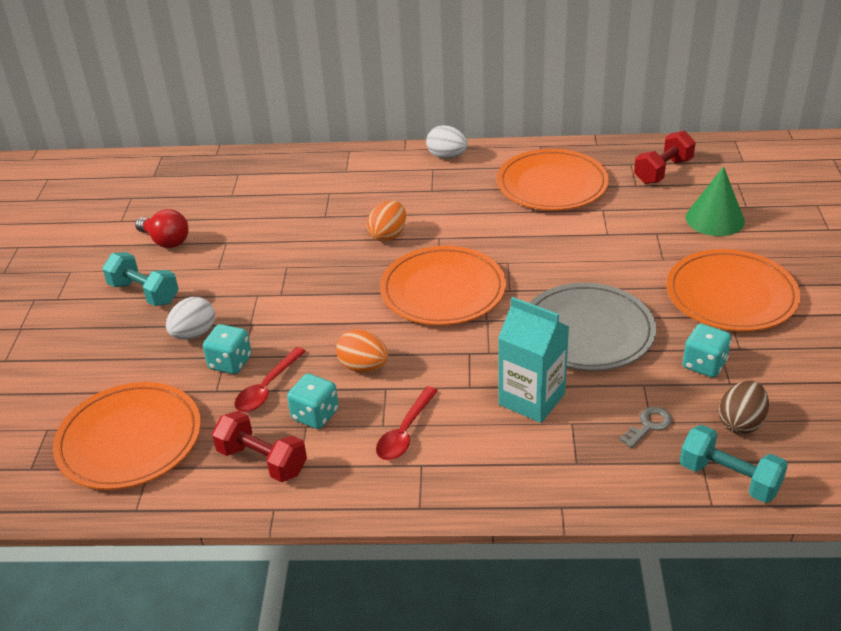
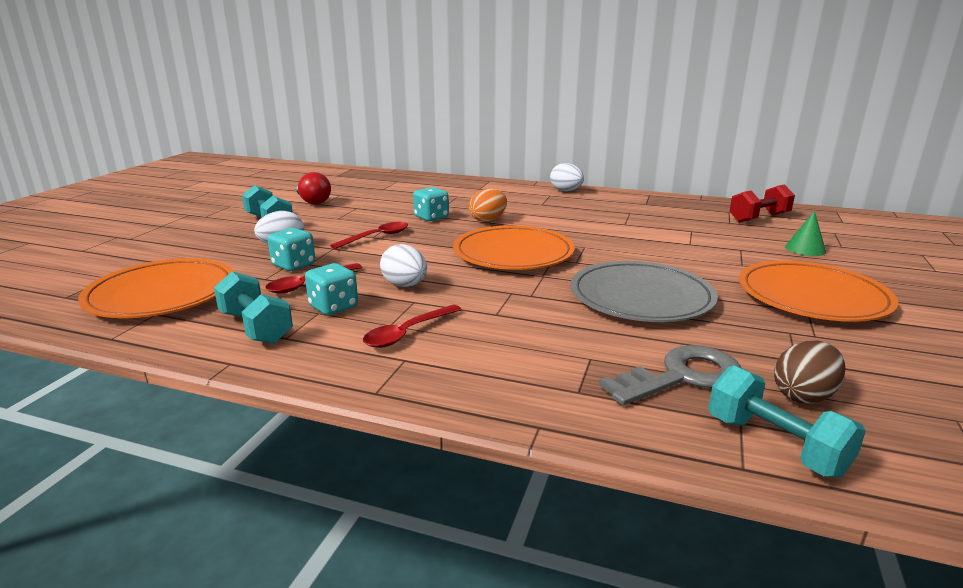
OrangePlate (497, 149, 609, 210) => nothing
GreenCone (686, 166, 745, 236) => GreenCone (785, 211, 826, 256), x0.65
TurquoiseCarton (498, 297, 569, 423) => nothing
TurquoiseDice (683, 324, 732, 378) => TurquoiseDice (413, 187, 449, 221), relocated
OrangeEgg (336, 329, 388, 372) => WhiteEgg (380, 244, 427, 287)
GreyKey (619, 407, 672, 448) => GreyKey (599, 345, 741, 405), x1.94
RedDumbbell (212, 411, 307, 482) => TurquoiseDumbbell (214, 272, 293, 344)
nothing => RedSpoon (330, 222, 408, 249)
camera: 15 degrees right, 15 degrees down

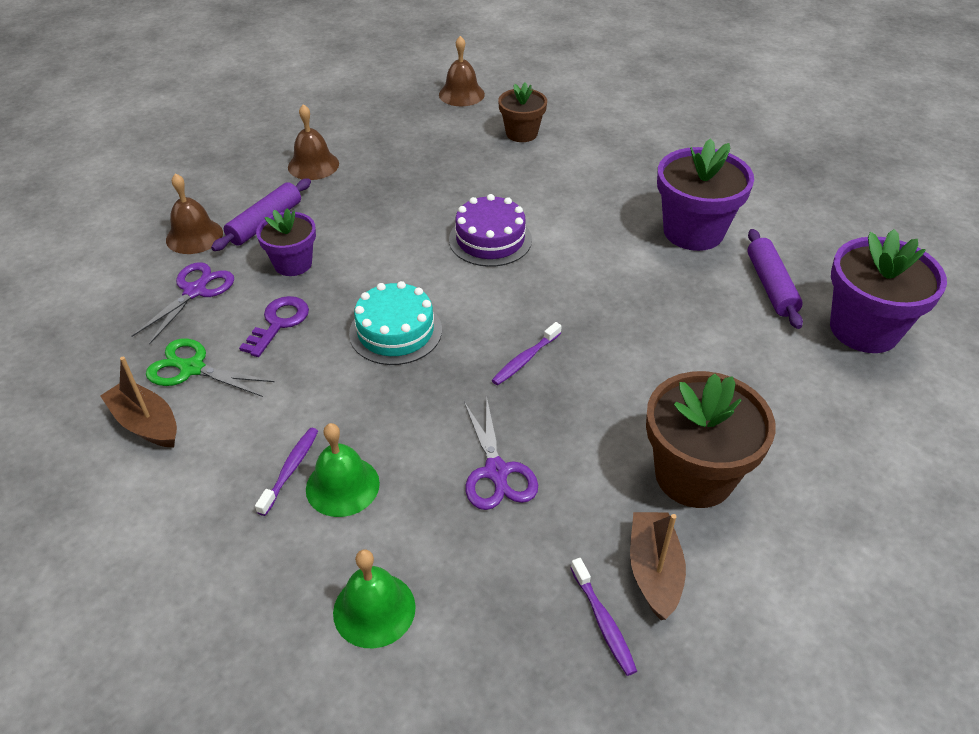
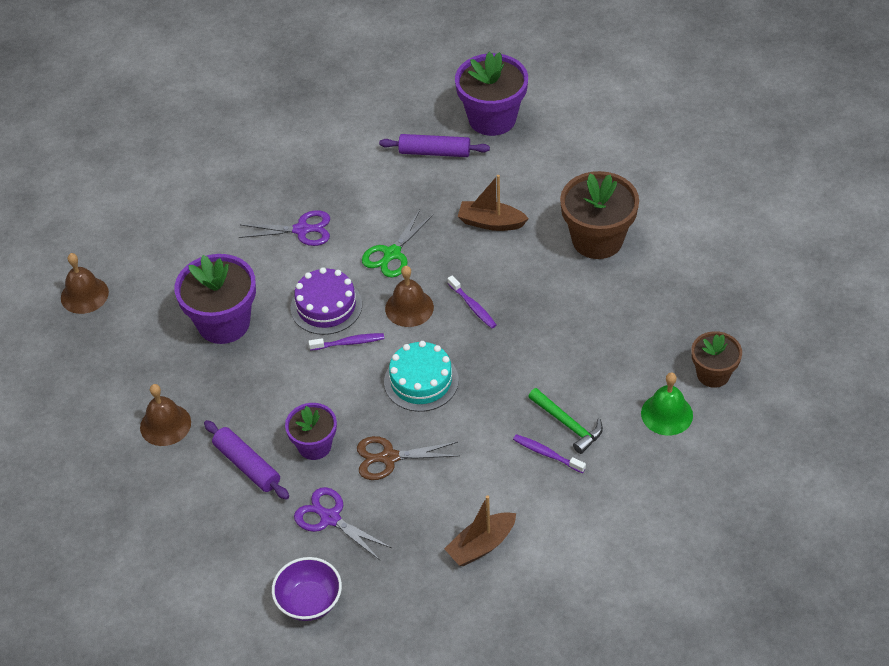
BrownFlowerPot (498, 82, 547, 142) => BrownFlowerPot (691, 331, 742, 388), relocated
PurpleFlowerPot (657, 138, 754, 251) => PurpleFlowerPot (174, 254, 256, 344), relocated
BrownBell (166, 173, 223, 254) => BrownBell (385, 266, 434, 327), relocated
PurpleKey (239, 296, 309, 357) => BrownScissors (357, 436, 460, 480)
GreenScissors (146, 338, 275, 397) => GreenScissors (362, 210, 433, 278), relocated
PurpleScissors (464, 400, 538, 510) => PurpleScissors (239, 210, 330, 246), relocated
GreenBell (306, 423, 380, 517) => GreenHammer (528, 388, 603, 454)
BrownBoat (630, 512, 686, 620) => BrownBoat (458, 175, 529, 231), relocated
PurpleToothbrush (571, 558, 637, 676) => PurpleToothbrush (308, 333, 384, 351), relocated
nothing => PurpleBowl (272, 557, 342, 621)
camera: 75 degrees left, 5 degrees up

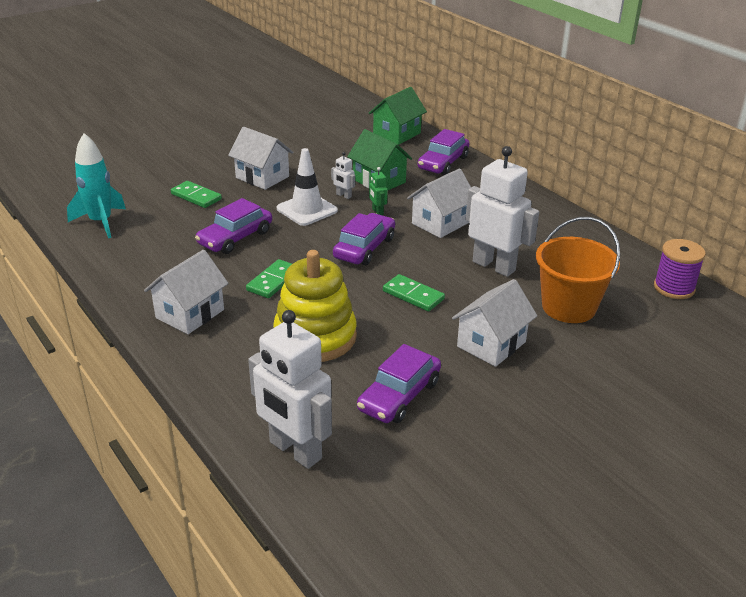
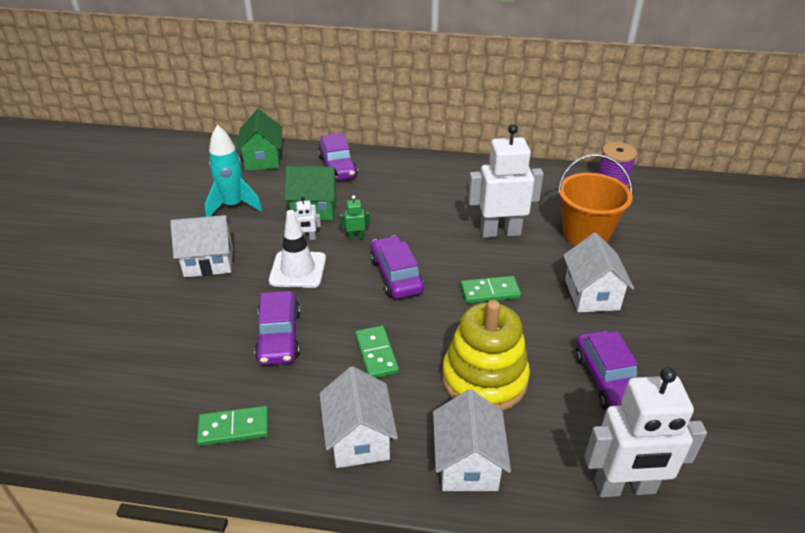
TurquoiseRocket (67, 133, 126, 238) => TurquoiseRocket (205, 125, 262, 217), relocated
GreenRobot (369, 167, 388, 215) => GreenRobot (340, 195, 370, 240), 150 degrees clockwise
WhiteHouse (407, 168, 471, 238) => WhiteHouse (433, 389, 511, 491), relocated
GreenDomino (171, 181, 222, 208) => GreenDomino (197, 406, 269, 446), relocated
camera: 45 degrees left, 5 degrees up

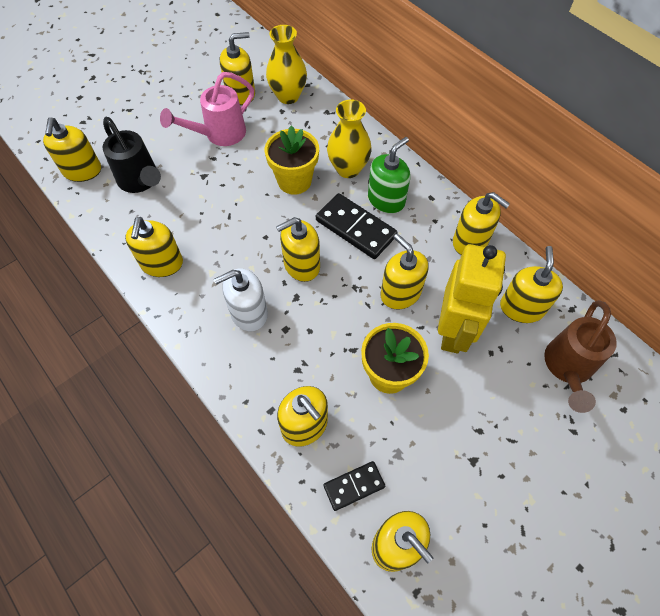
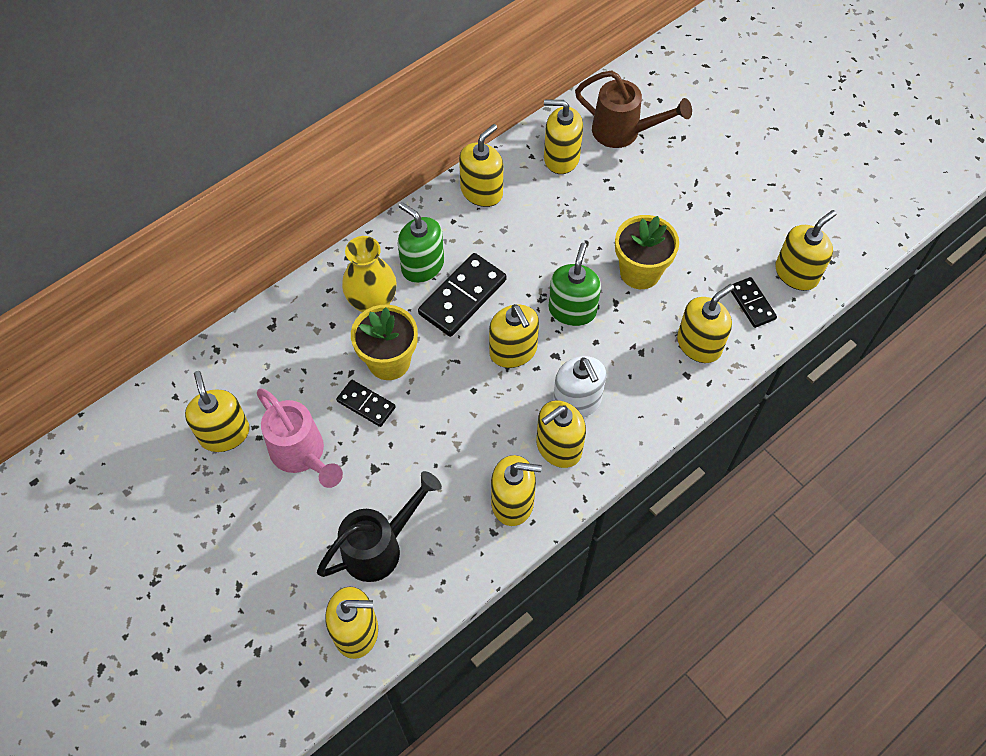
YellowVase (266, 25, 307, 104) => nothing
YellowSoapDispenser (381, 234, 429, 309) => YellowSoapDispenser (536, 400, 586, 468), relocated
YellowRobot (438, 244, 506, 353) => nothing
nothing => GreenSoapDispenser (548, 243, 601, 326)
nothing => BlackDomino (336, 380, 396, 427)
camera: 90 degrees left, 0 degrees up

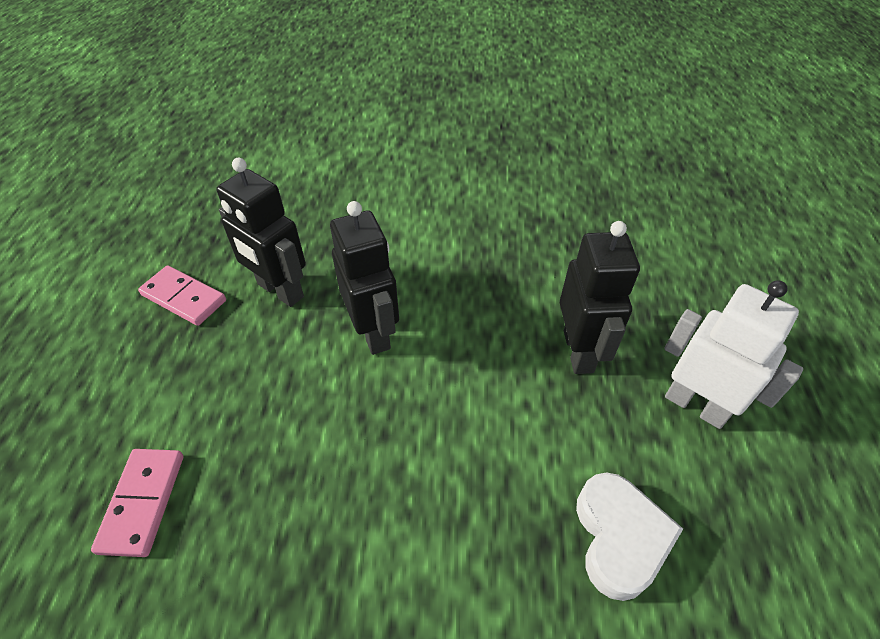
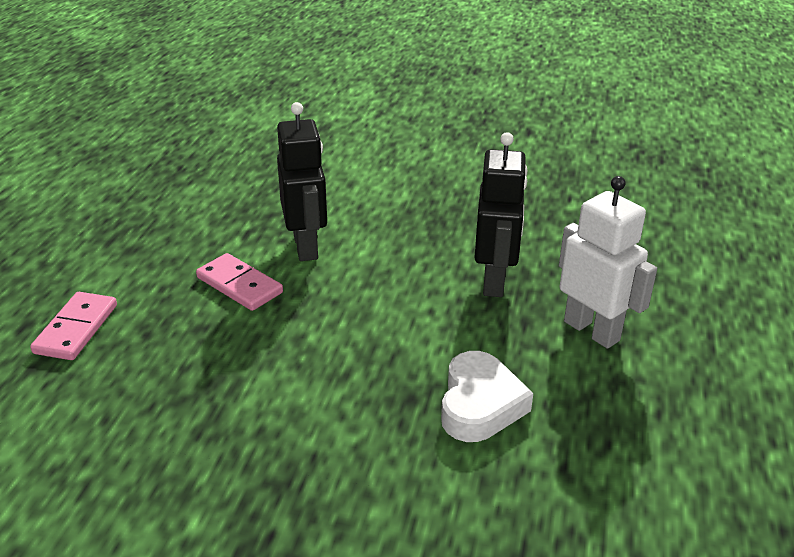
BlackRobot (216, 158, 306, 307) => nothing
PinkDomino (138, 265, 226, 326) => PinkDomino (196, 253, 283, 311), relocated
camera: 10 degrees right, 15 degrees down

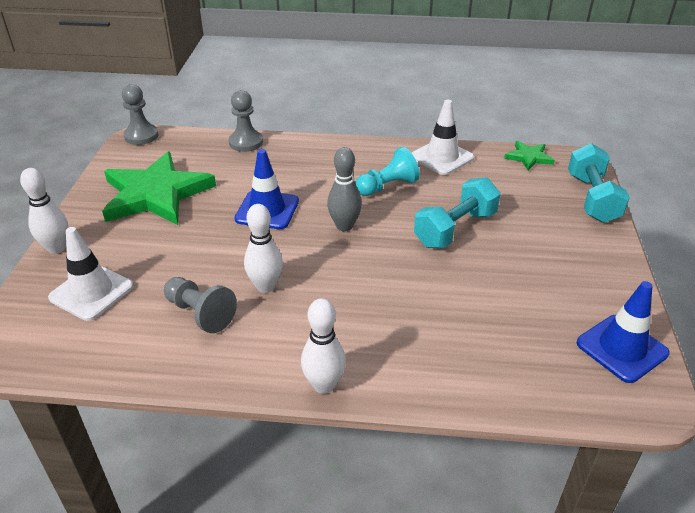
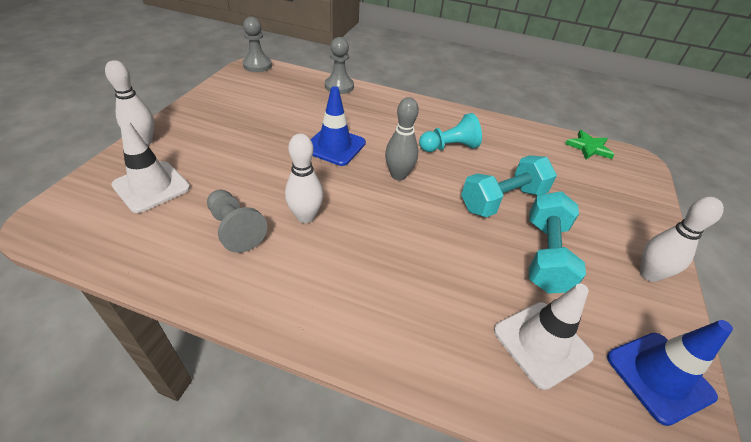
WhiteTrafficCone (412, 100, 474, 175) => WhiteTrafficCone (494, 284, 594, 390), relocated
TurquoiseDumbbell (568, 143, 630, 223) => TurquoiseDumbbell (529, 191, 586, 294), relocated
GreenStar (102, 152, 216, 225) => nothing
WhiteBowlingPin (301, 298, 346, 394) => WhiteBowlingPin (640, 197, 724, 282), relocated
camera: 10 degrees right, 5 degrees up

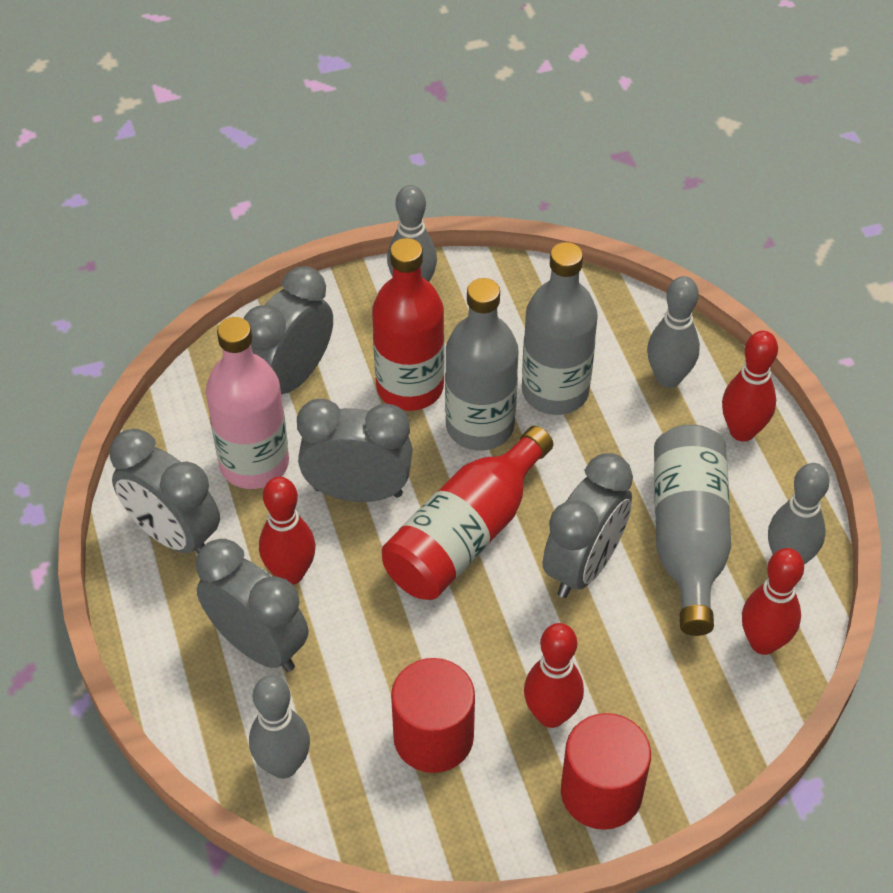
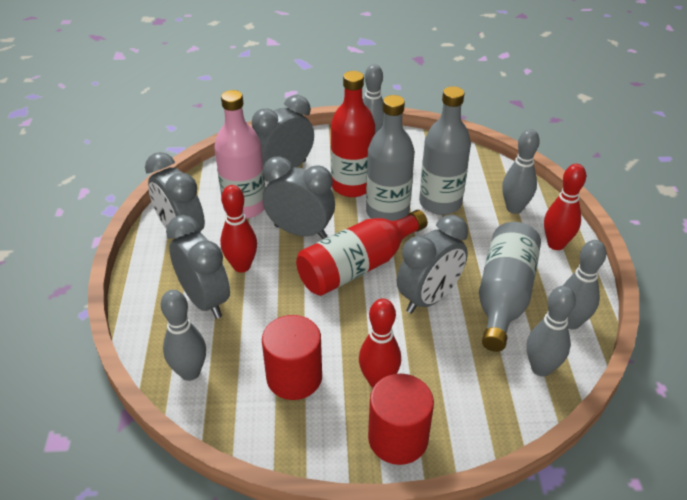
RedBowlingPin (742, 548, 804, 655) => GreyBowlingPin (527, 286, 576, 377)
camera: 15 degrees right, 10 degrees down

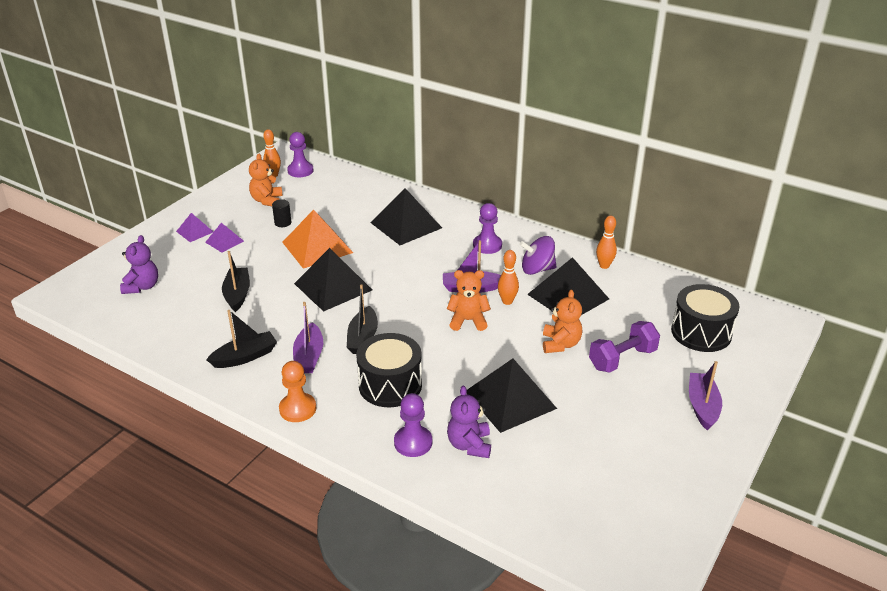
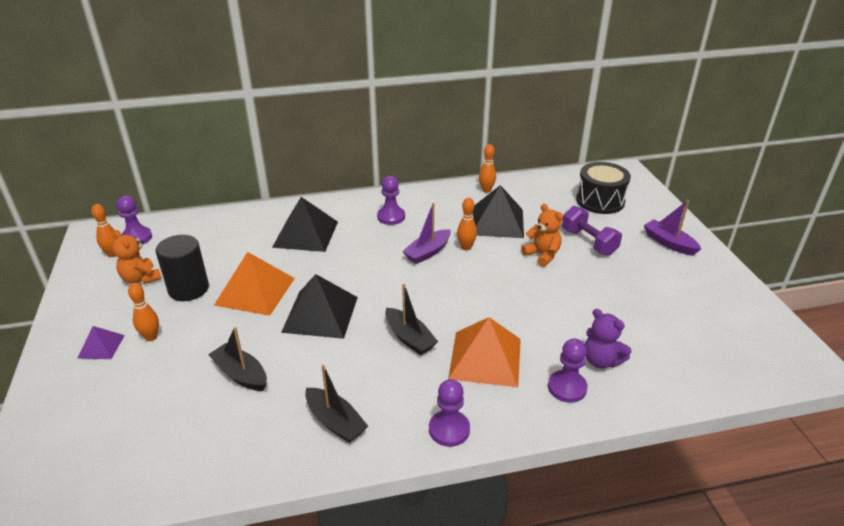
BlackCylinder (272, 199, 291, 227) => BlackCylinder (156, 235, 209, 301), x2.05
PurplePyramid (205, 223, 244, 252) => OrangeBowlingPin (128, 283, 159, 341)
PurpleTeddyBear (120, 235, 158, 294) => nothing
PurpleSpinningTop (519, 236, 557, 275) => nothing
OrangeTeddyBear (447, 270, 491, 331) => nothing
PurpleBoat (293, 302, 323, 373) => nothing
BlackBoat (206, 310, 277, 368) => BlackBoat (305, 365, 368, 443), 120 degrees clockwise
PurpleDumbbell (589, 321, 660, 373) => PurpleDumbbell (562, 206, 622, 256), 45 degrees counterclockwise
BlackDrum (356, 333, 422, 407) => OrangePyramid (448, 317, 521, 387)
BlackPyramid (467, 359, 557, 433) => nothing
OrangePawn (279, 361, 317, 422) => PurplePawn (429, 379, 470, 447)
camera: 45 degrees left, 0 degrees up

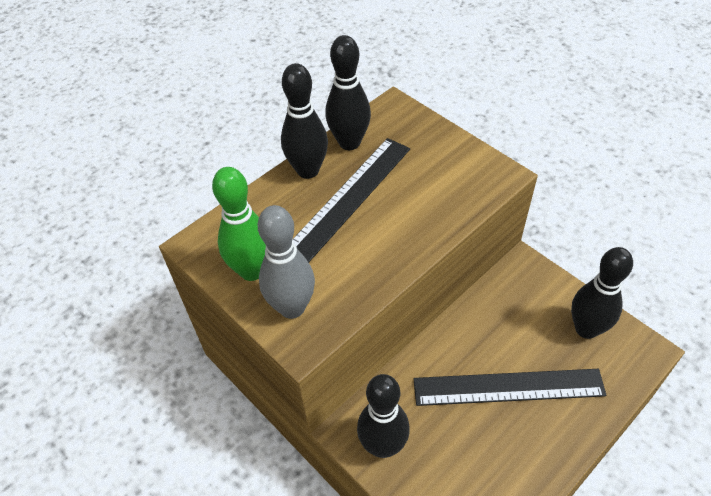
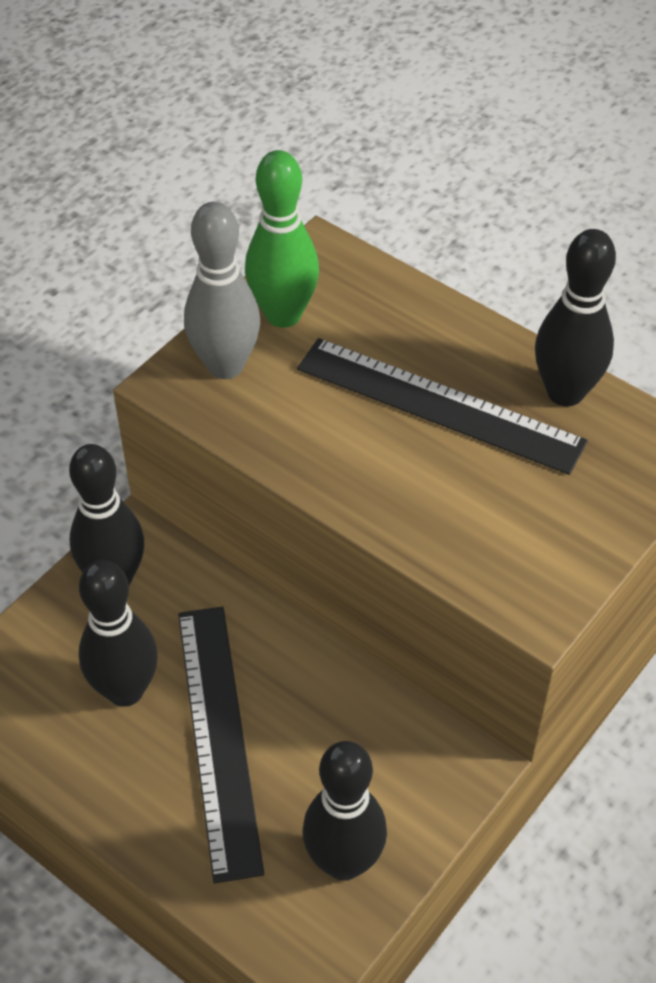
BlackBowlingPin (281, 63, 328, 179) => BlackBowlingPin (79, 560, 158, 707), relocated
camera: 80 degrees right, 0 degrees up

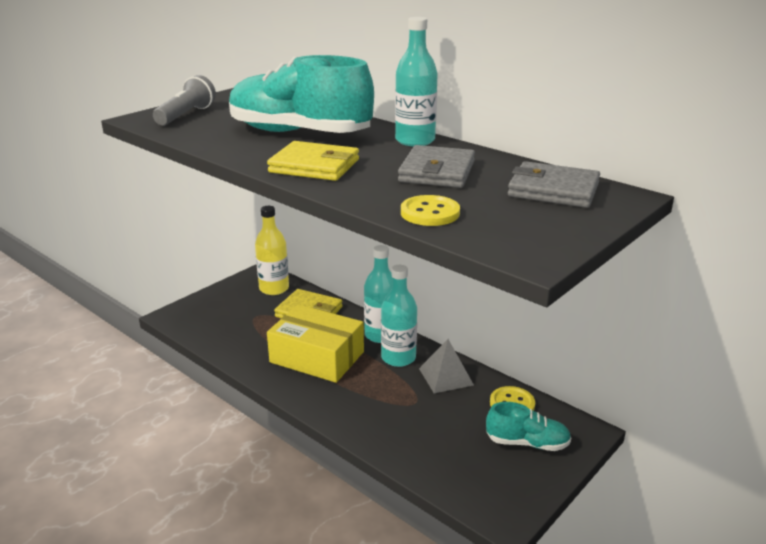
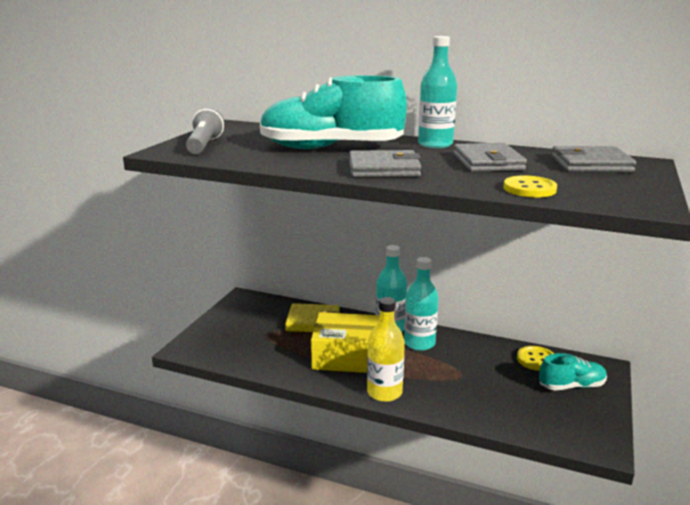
YellowWallet (267, 141, 359, 181) => GreyWallet (349, 150, 421, 177)
YellowBottle (255, 206, 289, 295) => YellowBottle (367, 297, 405, 402), relocated
GreyPyramid (419, 339, 474, 393) => nothing
camera: 20 degrees left, 5 degrees down

